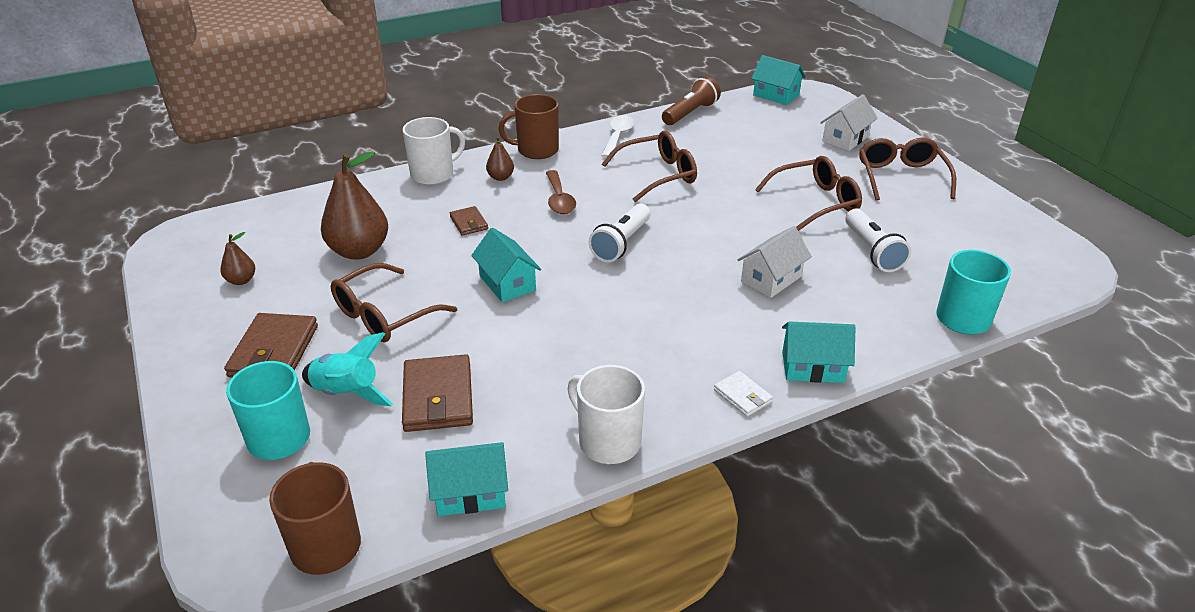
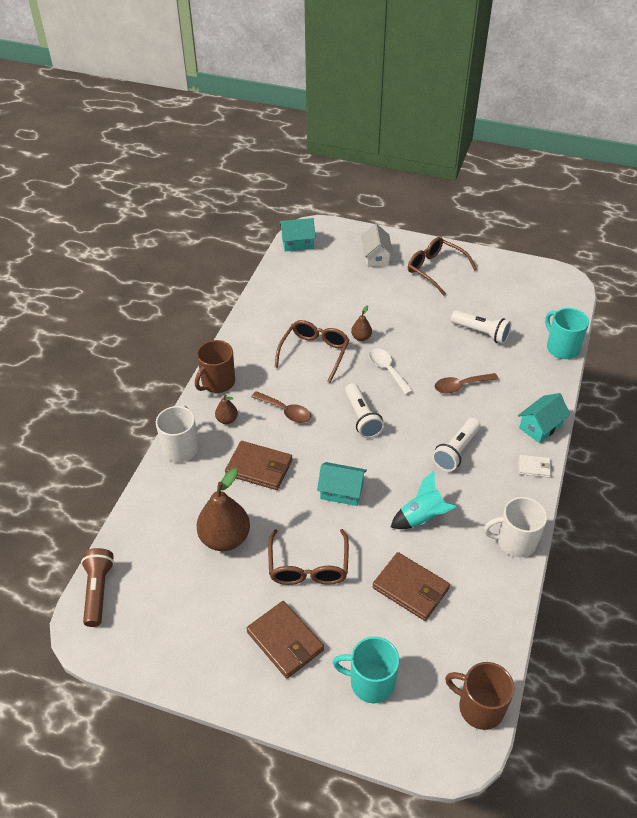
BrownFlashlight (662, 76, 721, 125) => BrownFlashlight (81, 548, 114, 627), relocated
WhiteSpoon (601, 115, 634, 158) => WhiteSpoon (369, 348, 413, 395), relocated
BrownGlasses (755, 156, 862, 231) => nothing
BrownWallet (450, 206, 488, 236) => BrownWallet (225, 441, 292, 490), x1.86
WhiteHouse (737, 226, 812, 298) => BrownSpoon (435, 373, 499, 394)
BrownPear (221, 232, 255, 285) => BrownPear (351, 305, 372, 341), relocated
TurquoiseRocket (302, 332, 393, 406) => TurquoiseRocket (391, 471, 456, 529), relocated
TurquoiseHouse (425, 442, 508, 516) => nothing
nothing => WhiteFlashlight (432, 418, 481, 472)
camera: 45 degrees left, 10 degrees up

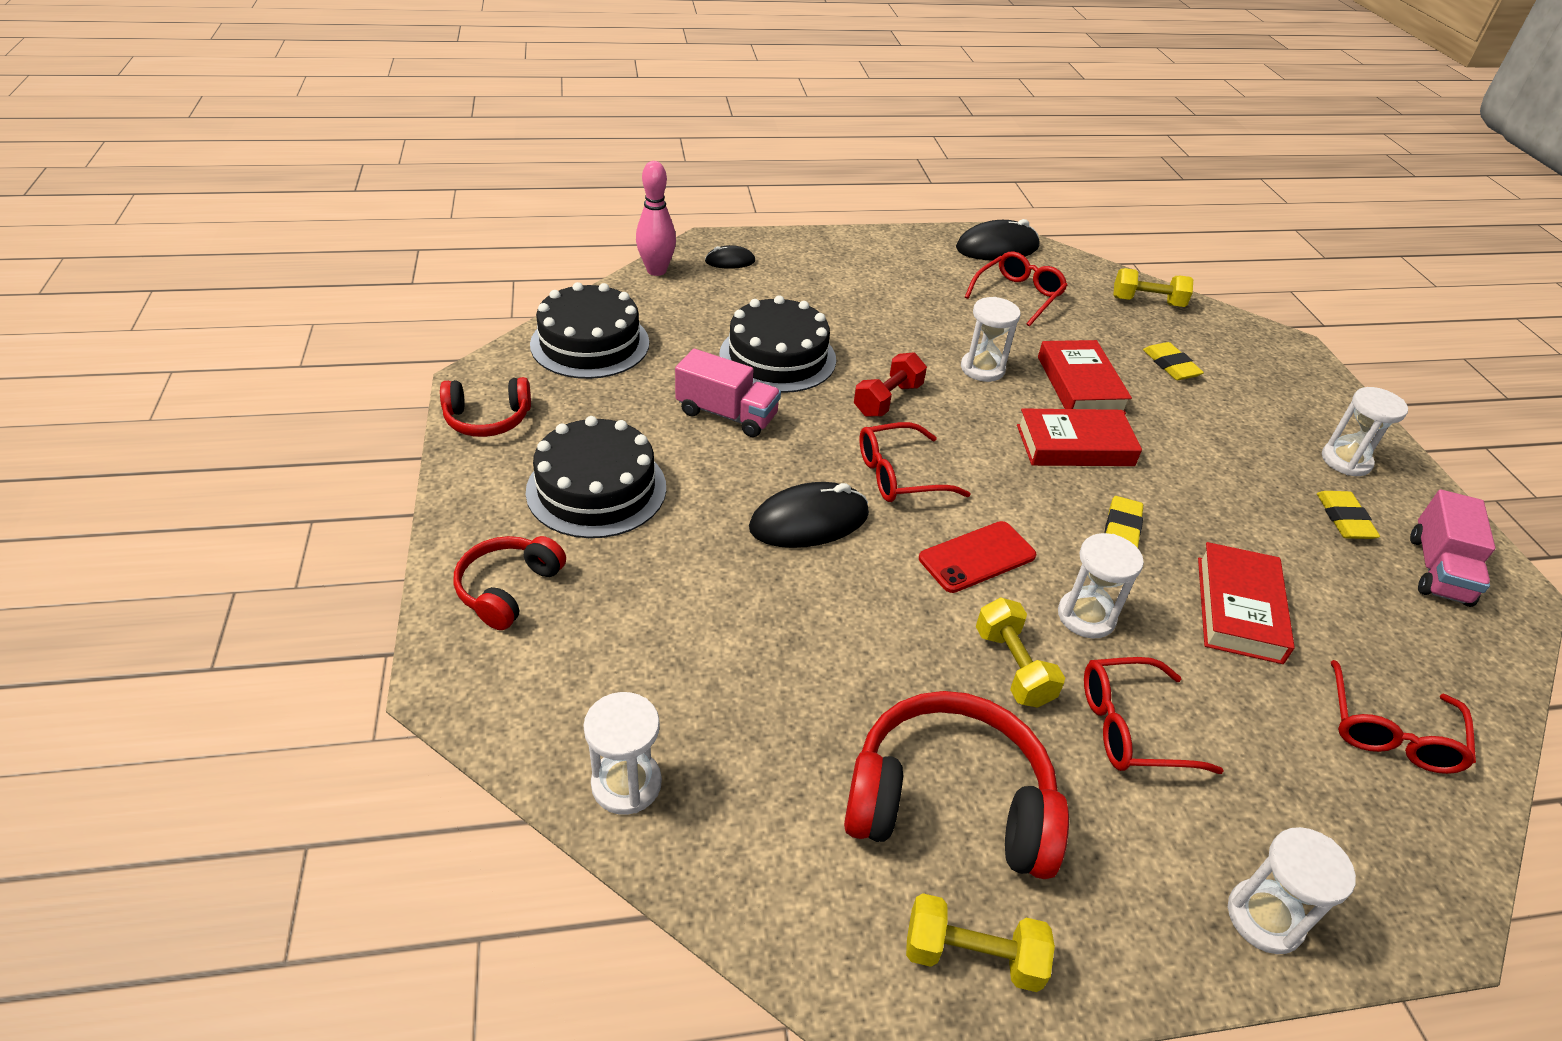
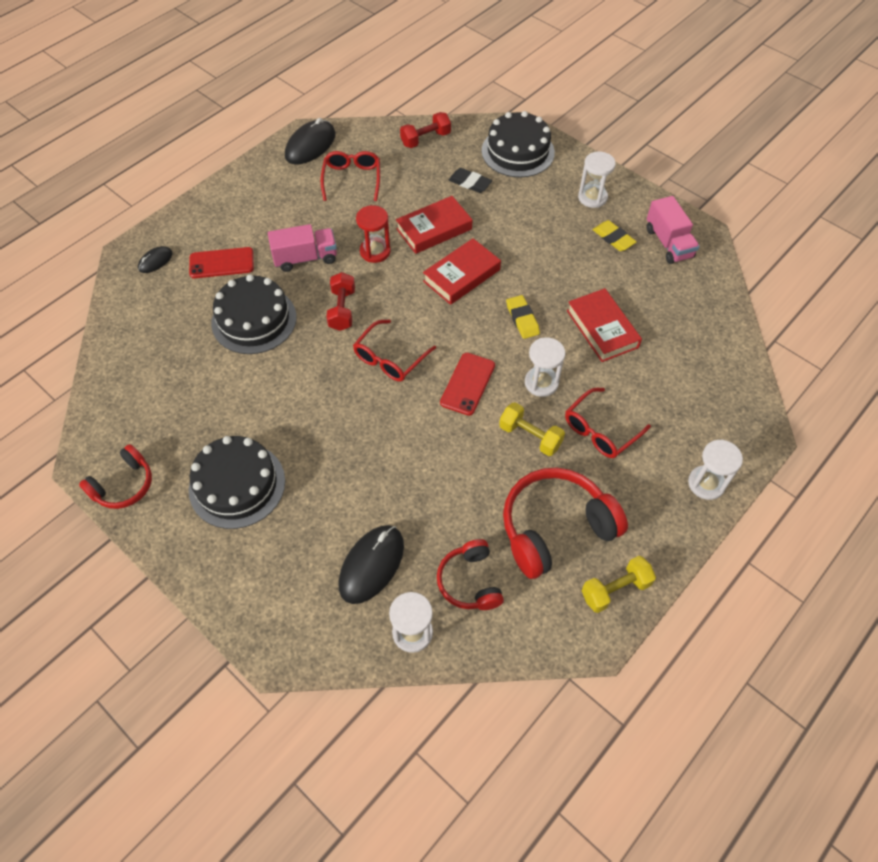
PinkBowlingPin (636, 161, 676, 276) => nothing
YellowDumbbell (1113, 268, 1193, 307) => RedDumbbell (400, 112, 451, 148)
BlackCake (530, 282, 649, 379) => BlackCake (481, 111, 555, 177), relocated
WhiteHourglass (961, 297, 1020, 382) => RedHourglass (356, 205, 391, 263)
RedBook (1038, 340, 1132, 414) => RedBook (396, 196, 472, 254), 75 degrees counterclockwise
YellowEraser (1143, 342, 1204, 380) => BlackEraser (449, 168, 492, 193)
PinkTruck (675, 349, 781, 437) => PinkTruck (268, 224, 337, 272), relocated
BlackMouse (749, 482, 869, 548) => BlackMouse (339, 525, 404, 604), relocated
RedHeadphones (454, 536, 566, 630) => RedHeadphones (437, 539, 504, 610), relocated
RedGlasses (1331, 660, 1476, 774) => nothing
nothing => RedPhone (189, 247, 254, 278)
camera: 35 degrees left, 15 degrees up

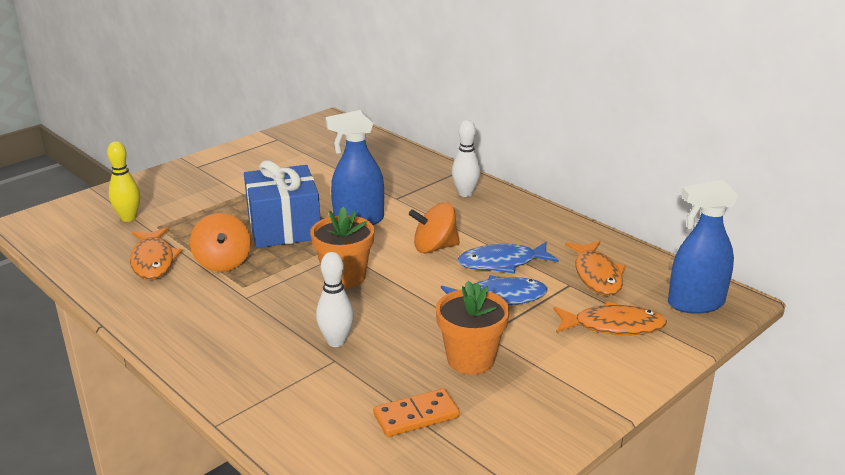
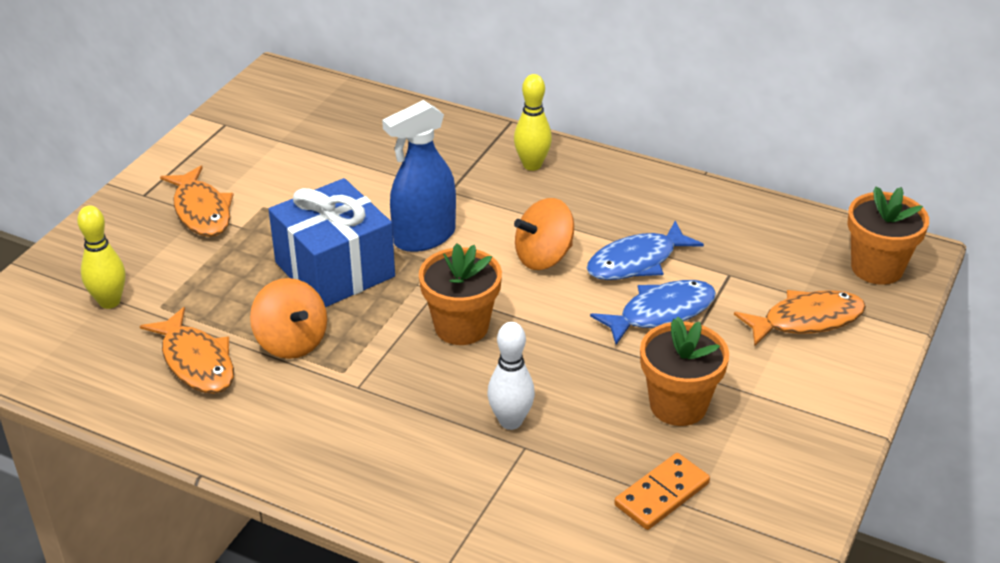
WhiteBowlingPin (452, 120, 480, 197) => YellowBowlingPin (514, 74, 552, 171)
BlueSprayBottle (668, 180, 738, 314) => OrangeFlowerPot (847, 187, 929, 285)
OrangeFish (565, 241, 626, 296) => OrangeFish (160, 165, 234, 237), relocated
camera: 20 degrees left, 10 degrees up

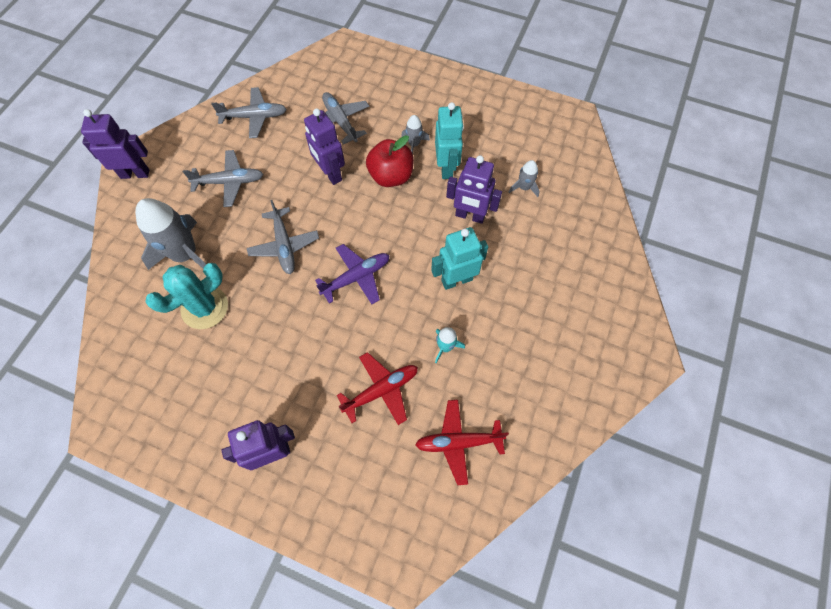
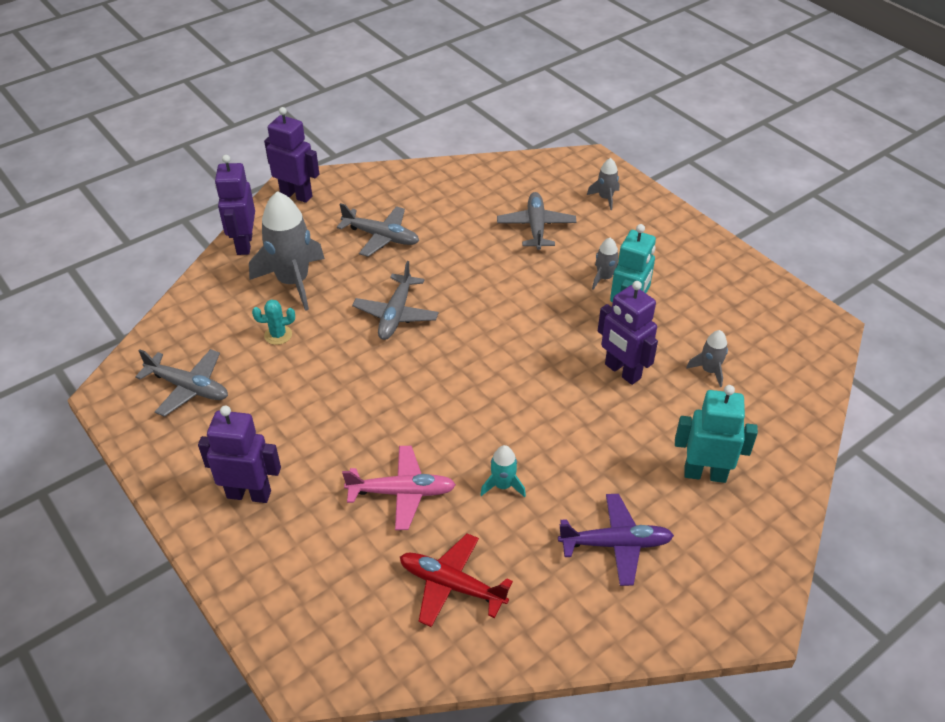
GreyPlane (211, 87, 287, 138) => GreyPlane (135, 349, 228, 417), relocated
PurpleRobot (304, 108, 345, 185) => PurpleRobot (215, 155, 255, 255), relocated
RedApple (366, 135, 414, 187) => nothing
TurquoiseRobot (431, 227, 488, 290) => TurquoiseRobot (675, 385, 758, 483), relocated
PurplePlane (315, 244, 390, 304) => PurplePlane (558, 494, 674, 586), relocated
TurquoiseCactus (146, 263, 228, 329) => TurquoiseCactus (252, 299, 295, 345), x0.50
RedPlane (337, 352, 418, 425) => PinkPlane (342, 446, 456, 530)
nothing => GreyRocket (587, 158, 619, 210)
camera: 30 degrees right, 20 degrees down

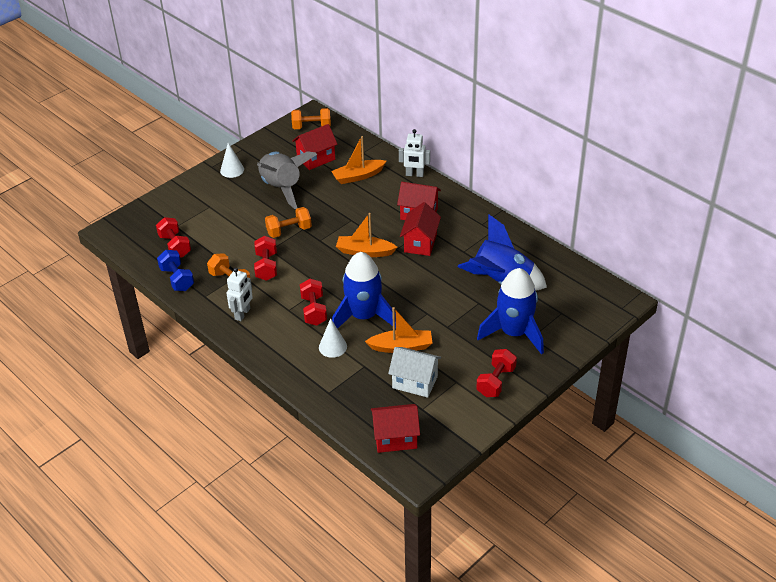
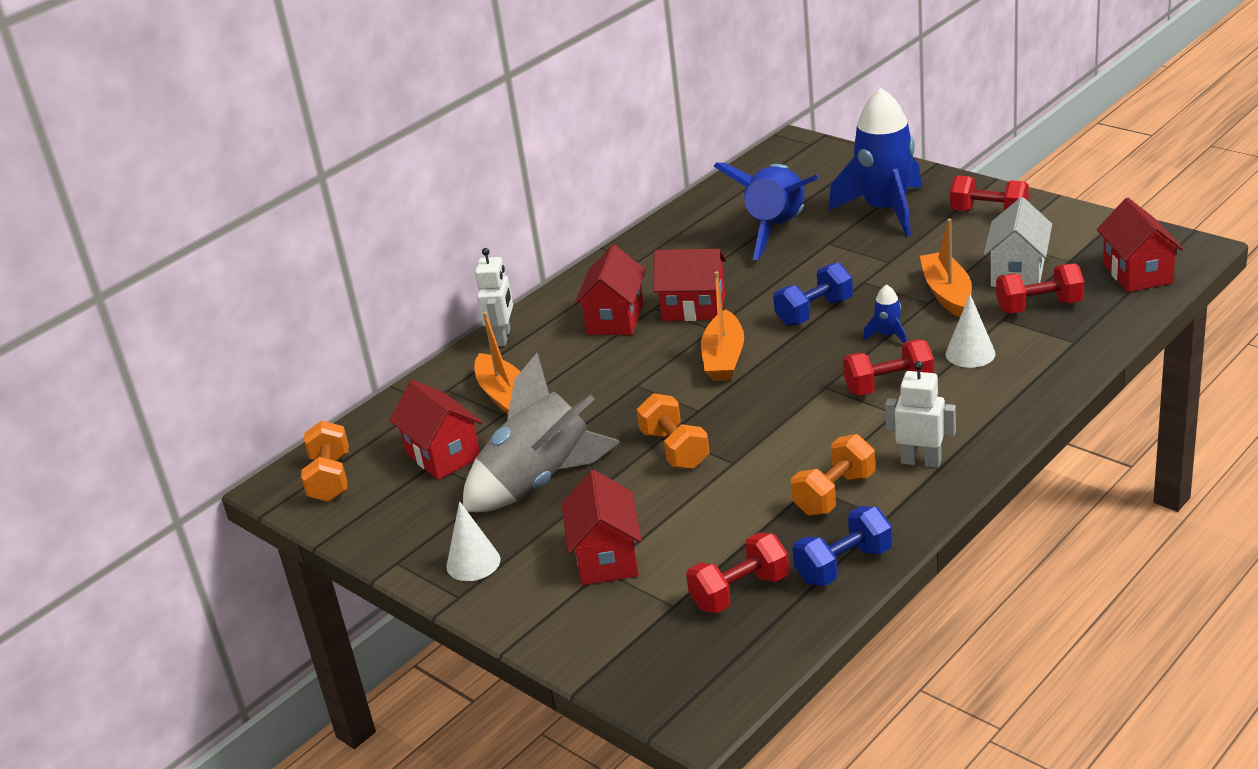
RedDumbbell (254, 236, 277, 281) => RedDumbbell (996, 263, 1084, 314), relocated
BlueRocket (332, 252, 396, 329) => BlueRocket (863, 285, 907, 343), x0.40
nothing => BlueDumbbell (773, 263, 853, 326)
nothing => RedHouse (562, 470, 641, 585)
camera: 90 degrees left, 10 degrees down

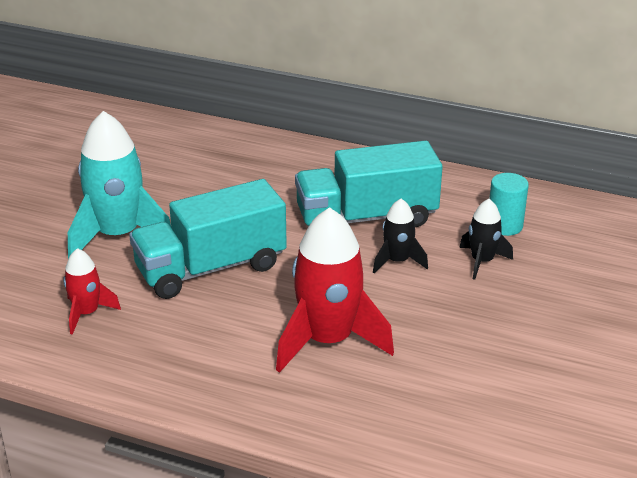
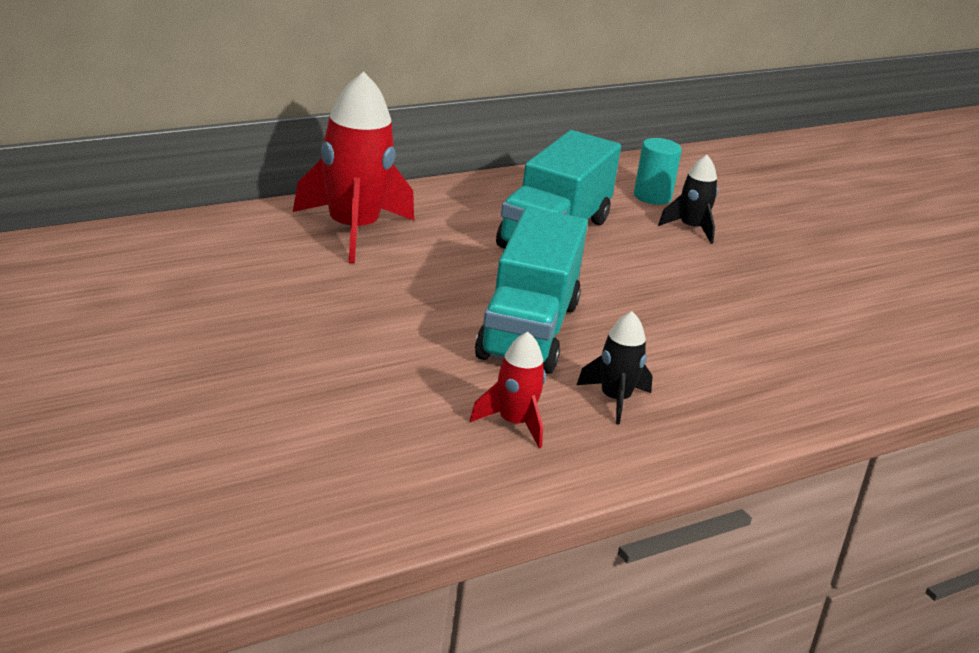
TurquoiseRocket (68, 111, 171, 259) => nothing
BlackRocket (373, 199, 428, 274) => BlackRocket (577, 311, 653, 425), relocated
RedRocket (276, 207, 394, 373) => RedRocket (293, 72, 414, 263), relocated
camera: 55 degrees left, 5 degrees down

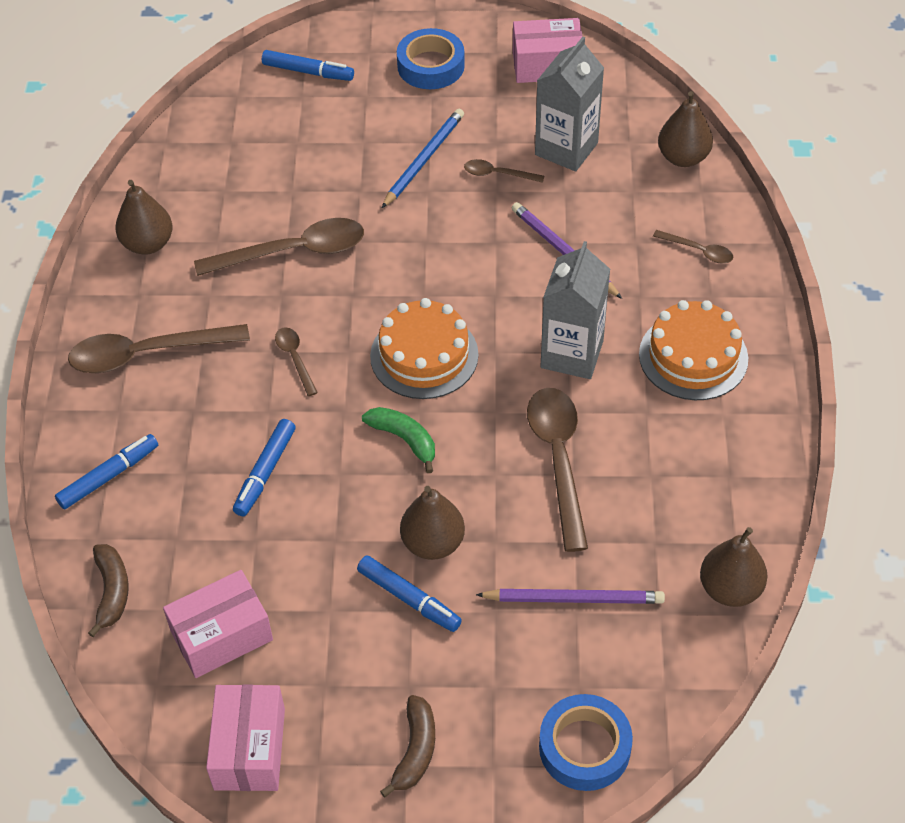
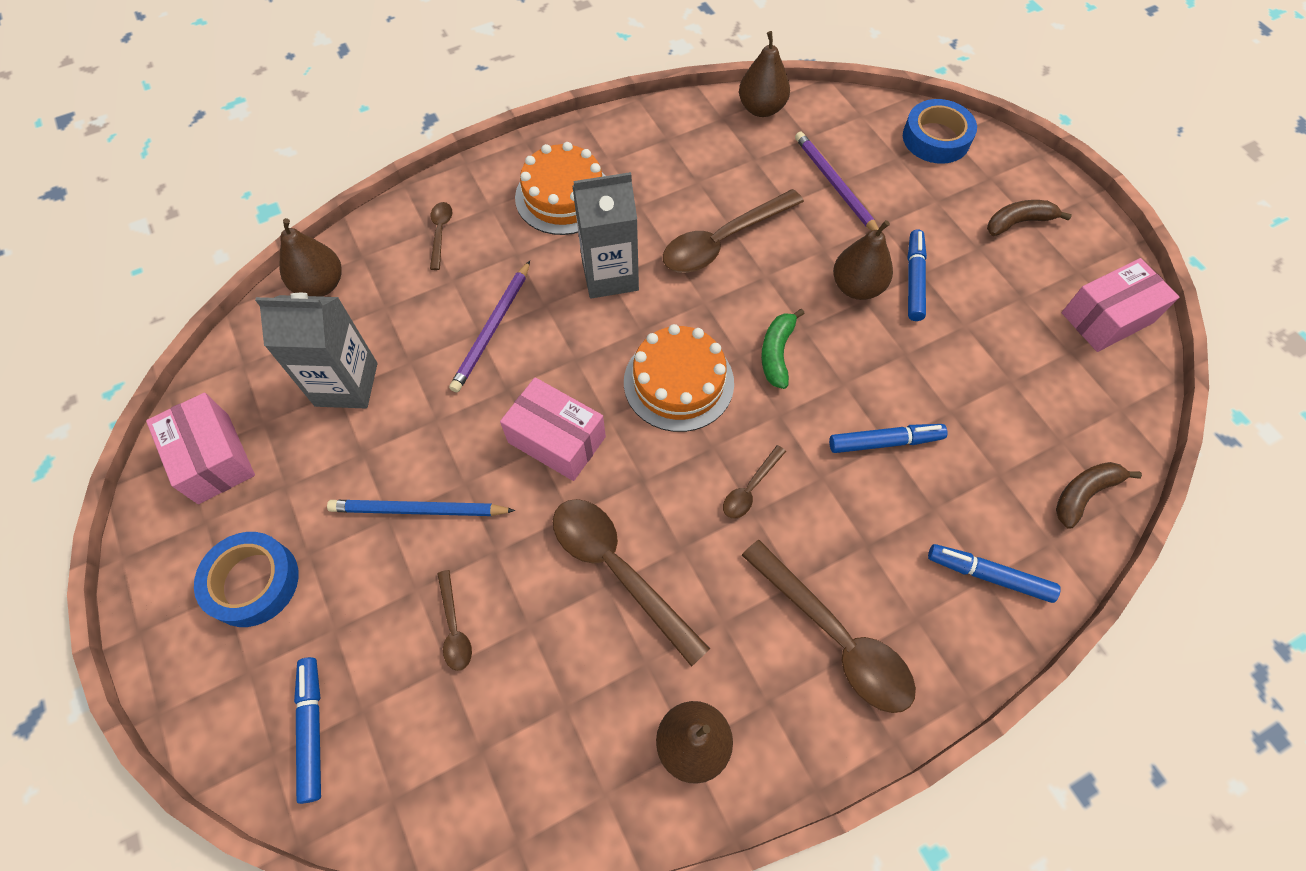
BrownSpoon (464, 159, 544, 183) => BrownSpoon (437, 570, 472, 671), relocated
PinkBox (163, 570, 273, 678) => PinkBox (500, 377, 606, 481), relocated
camera: 120 degrees left, 10 degrees up

